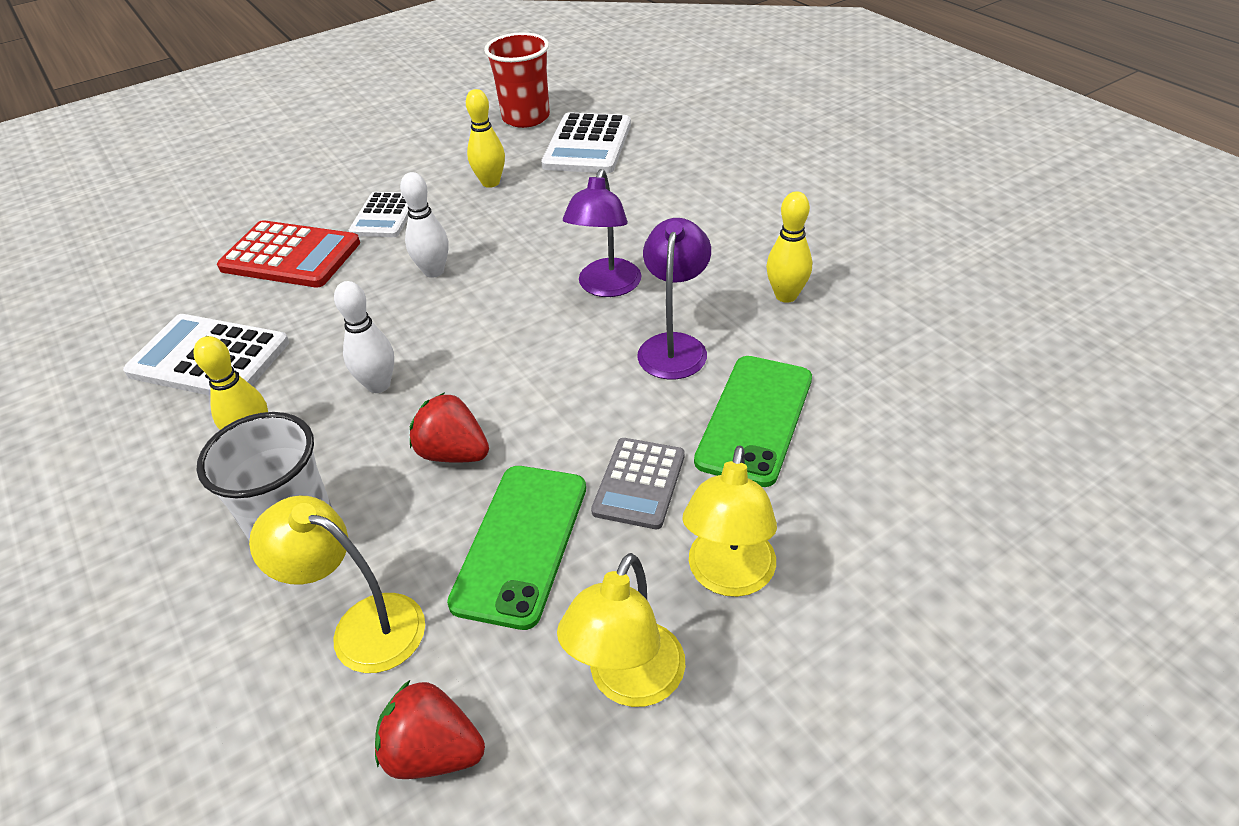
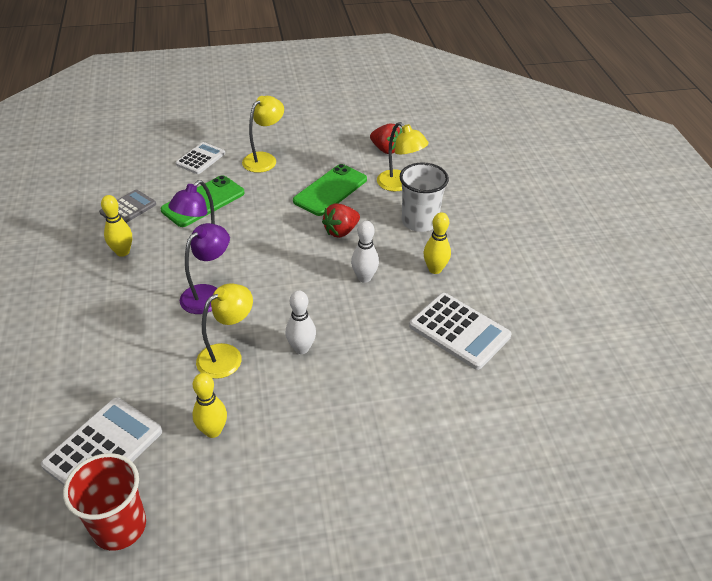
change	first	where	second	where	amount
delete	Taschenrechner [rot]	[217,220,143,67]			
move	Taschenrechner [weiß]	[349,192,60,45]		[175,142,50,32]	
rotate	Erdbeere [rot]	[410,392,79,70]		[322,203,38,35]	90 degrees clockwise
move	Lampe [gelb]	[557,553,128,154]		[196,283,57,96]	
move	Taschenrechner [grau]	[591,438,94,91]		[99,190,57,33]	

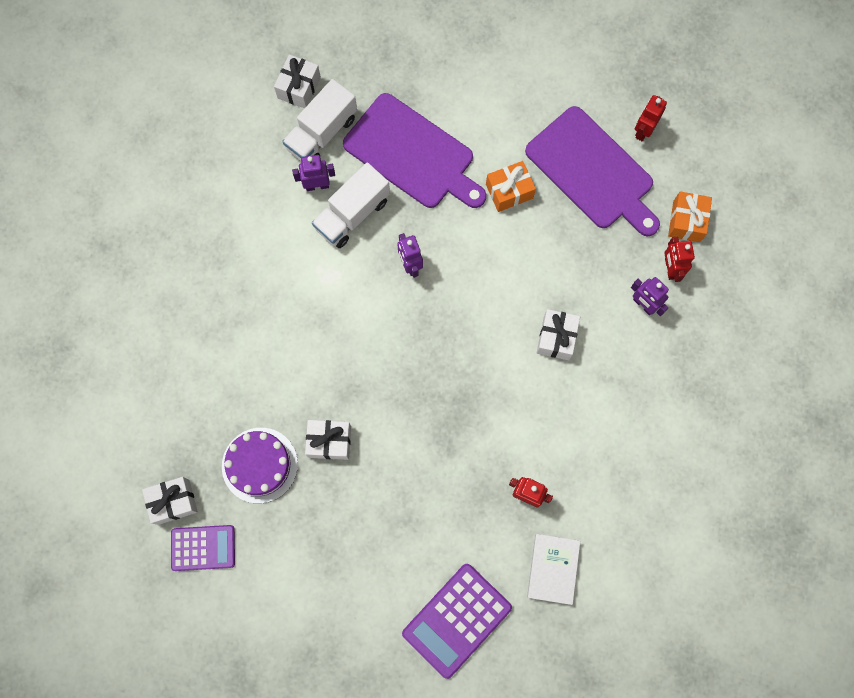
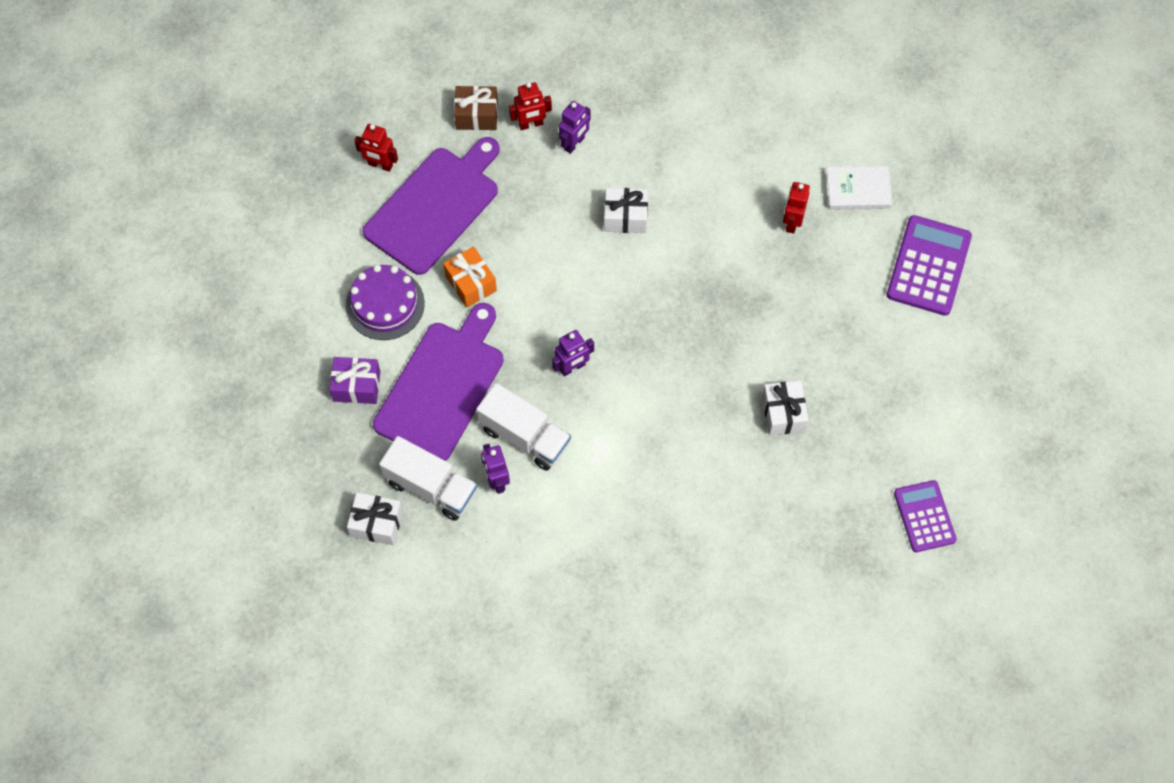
change	first	where	second	where	amount
delete	Geschenk [weiß]	[142,477,56,48]			
move	Kuchen [lila]	[222,428,76,75]		[346,265,79,75]	
rotate	Taschenrechner [lila]	[402,564,110,115]		[887,215,85,101]	105 degrees counterclockwise
recolor	Geschenk [orange]	[668,191,44,51]	Geschenk [braun]	[454,86,44,44]	
insert			Geschenk [lila]	[330,357,51,47]	

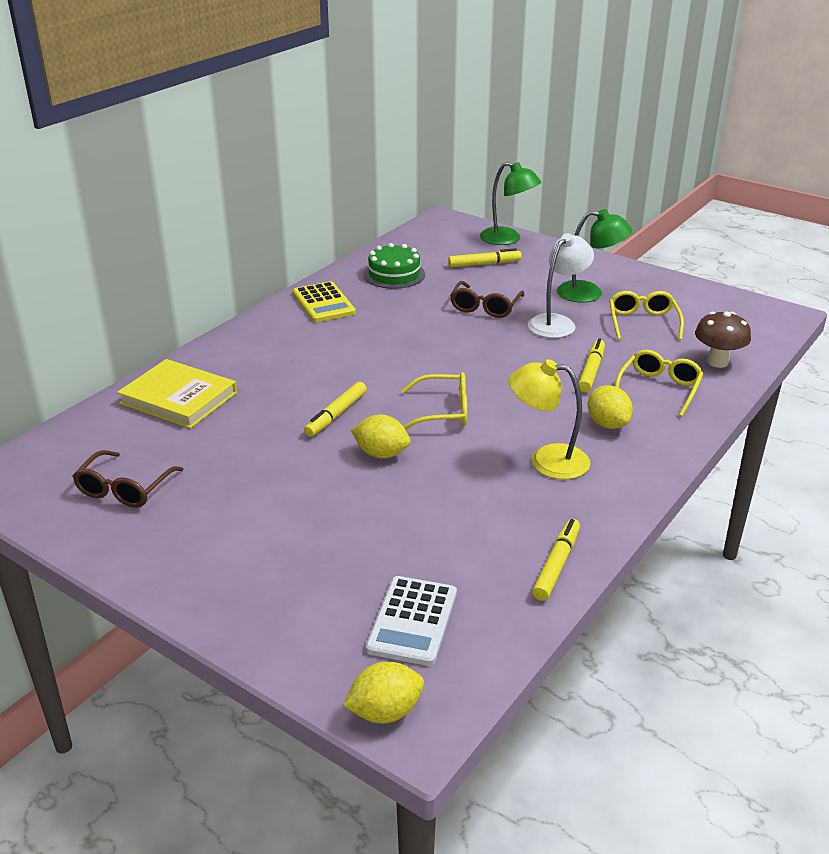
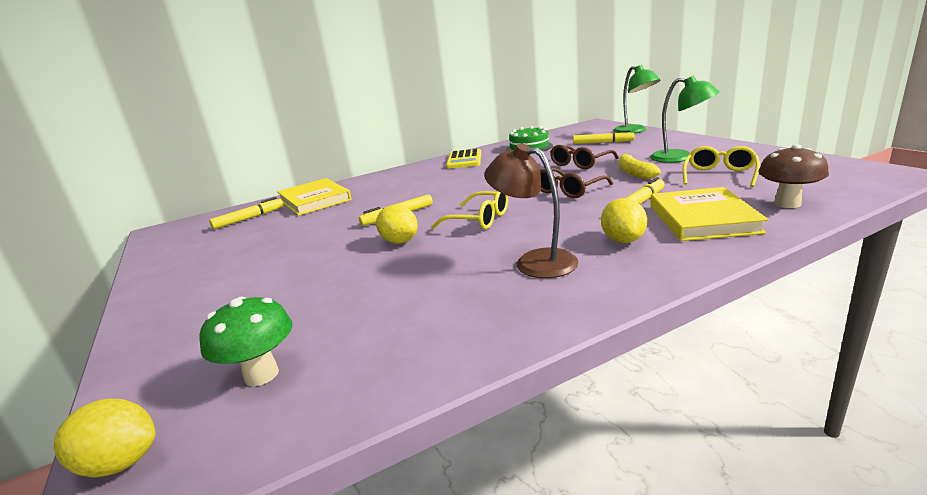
change	first	where	second	where	amount
move	Brille [braun]	[73,450,111,58]		[540,168,73,30]	
replace	Taschenrechner [weiß]	[366,576,91,90]	Pilz [grün]	[199,297,93,89]	
recolor	Lampe [gelb]	[509,359,81,121]	Lampe [braun]	[484,143,94,135]	
replace	Lampe [weiß]	[528,233,66,105]	Banane [gelb]	[619,154,42,25]	
move	Filzstift [gelb]	[532,519,48,82]		[210,197,74,32]	
replace	Brille [gelb]	[615,350,88,67]	Buch [gelb]	[650,187,118,54]	

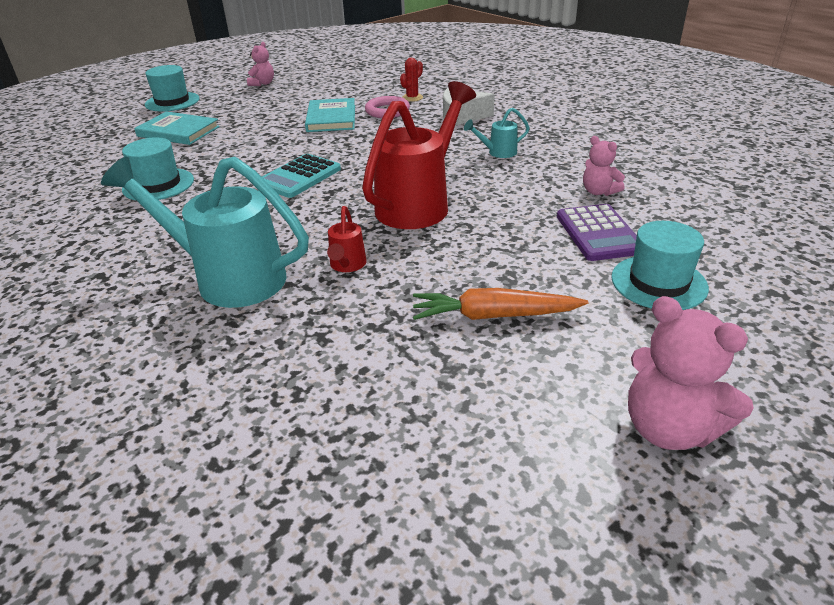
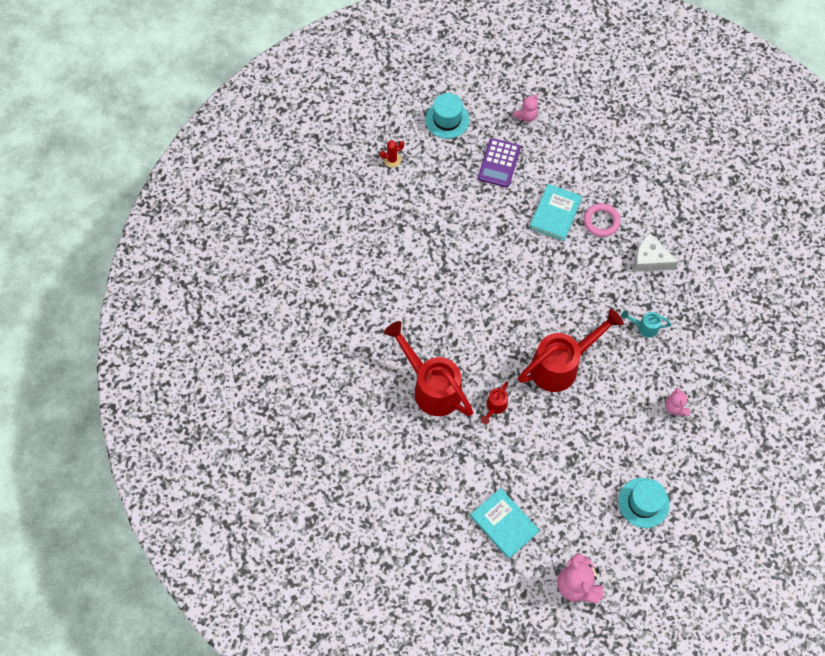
change	first	where	second	where	amount
recolor	Gießkanne [türkis]	[101,157,208,151]	Gießkanne [rot]	[384,321,89,95]	
delete	Hut [türkis]	[122,137,72,64]			
move	Buch [türkis]	[134,111,86,34]		[470,488,70,71]	
delete	Taschenrechner [türkis]	[262,154,79,44]			
move	Kaktus [rot]	[400,58,23,44]		[380,140,24,27]	
delete	Karotte [orange]	[413,288,175,32]			
move	Taschenrechner [lila]	[557,204,80,57]		[478,138,43,50]	

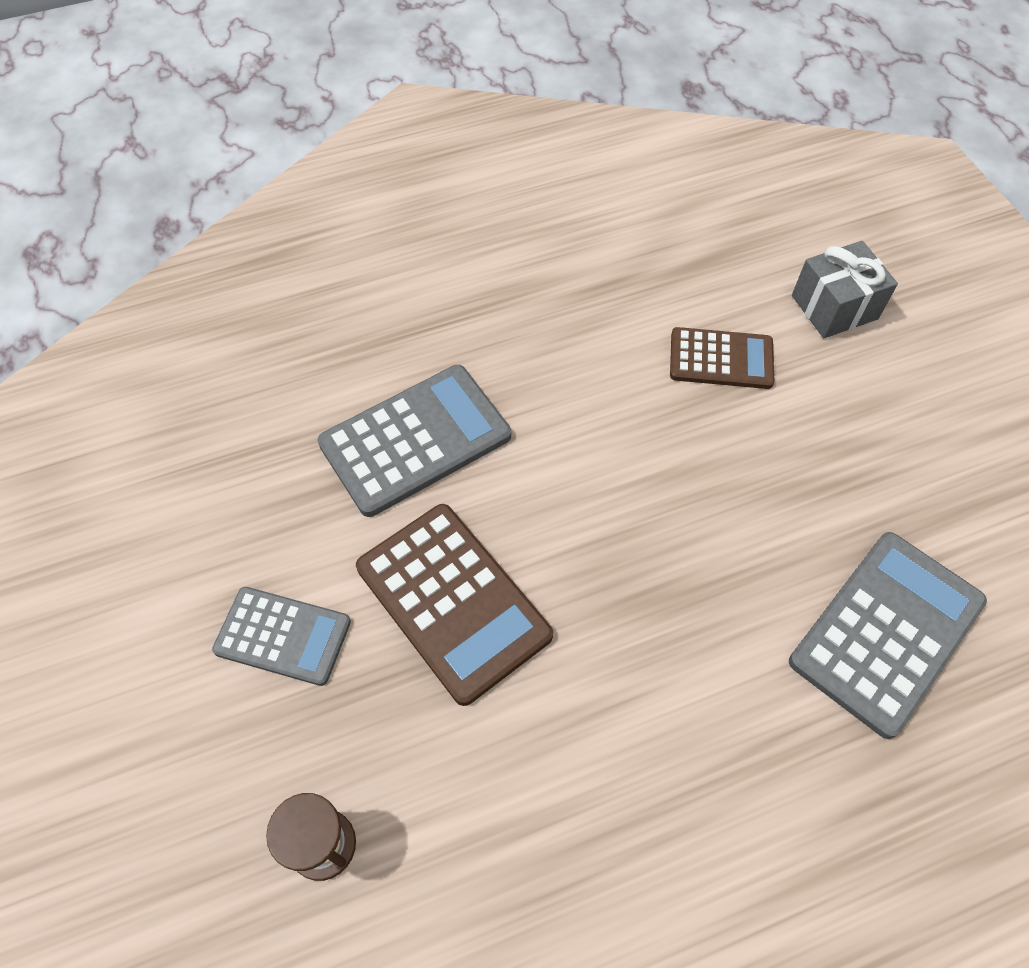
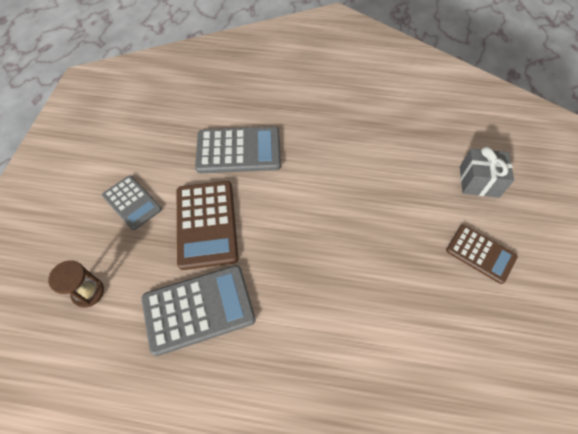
change	first	where	second	where	amount
move	Taschenrechner [braun]	[670,327,104,62]		[446,225,72,59]	
move	Taschenrechner [grau]	[789,532,198,207]		[142,265,114,91]	

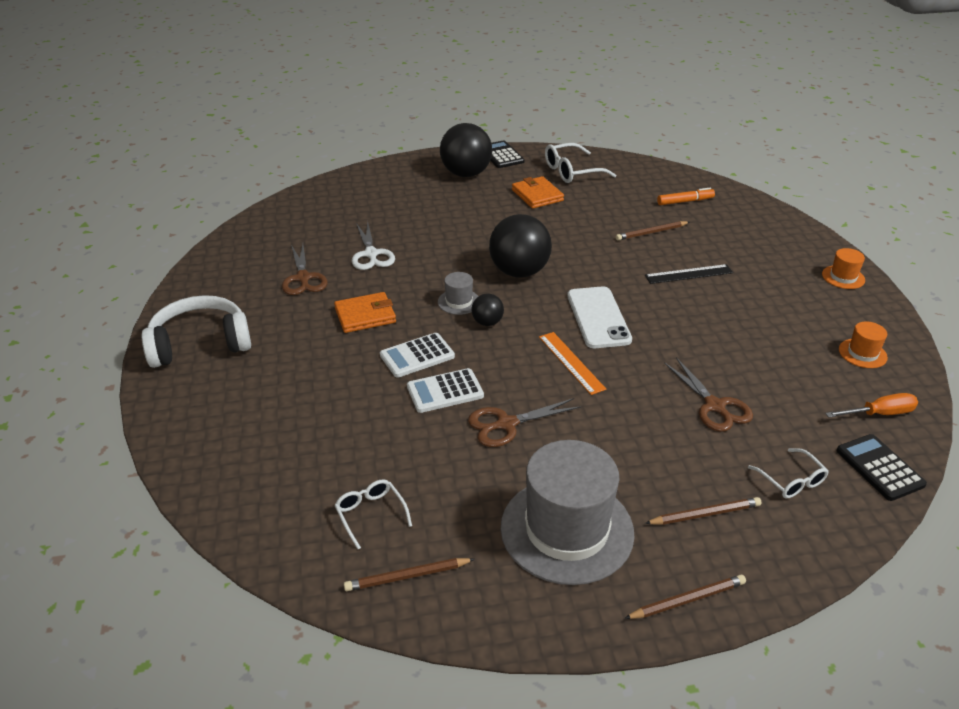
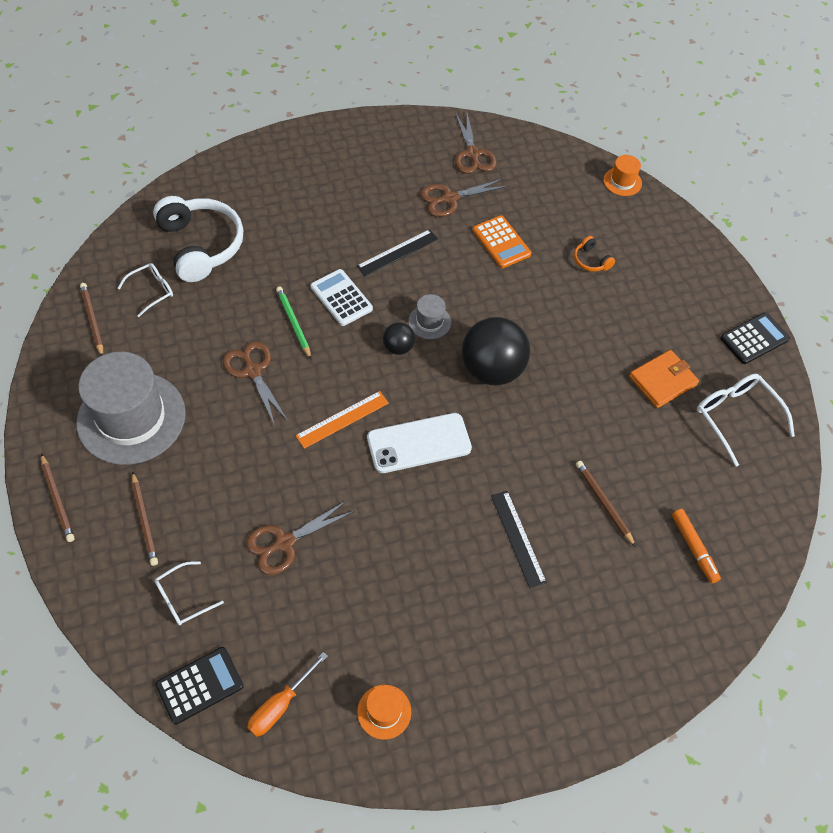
change	first	where	second	where	amount
move	Kopfhörer [weiß]	[141,295,110,73]		[153,196,90,86]	
replace	Geldbörse [orange]	[334,292,62,41]	Lineal [schwarz]	[357,229,81,47]	
replace	Schere [weiß]	[352,221,43,49]	Taschenrechner [orange]	[472,215,59,53]	
replace	Taschenrechner [weiß]	[407,368,77,45]	Bleistift [grün]	[276,286,35,73]	
delete	Ball [schwarz]	[440,123,52,54]			
move	Hut [orange]	[822,248,43,41]		[603,155,39,41]	
rotate	Schraubenzieher [orange]	[825,393,93,25]		[247,652,81,85]	60 degrees clockwise
insert			Schere [braun]	[455,113,42,61]	
insert			Kopfhörer [orange]	[574,236,41,36]	

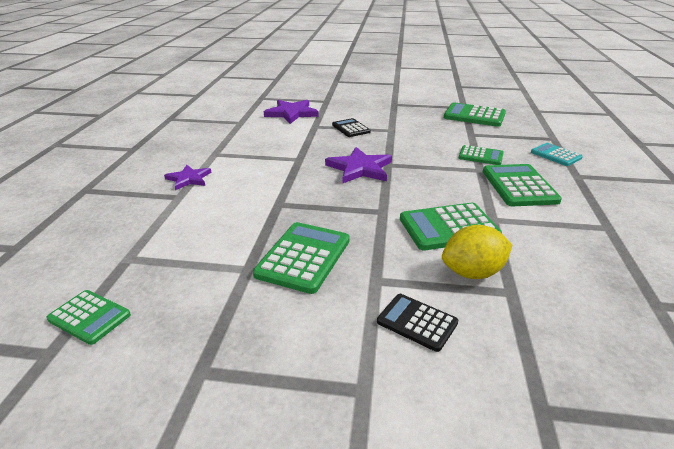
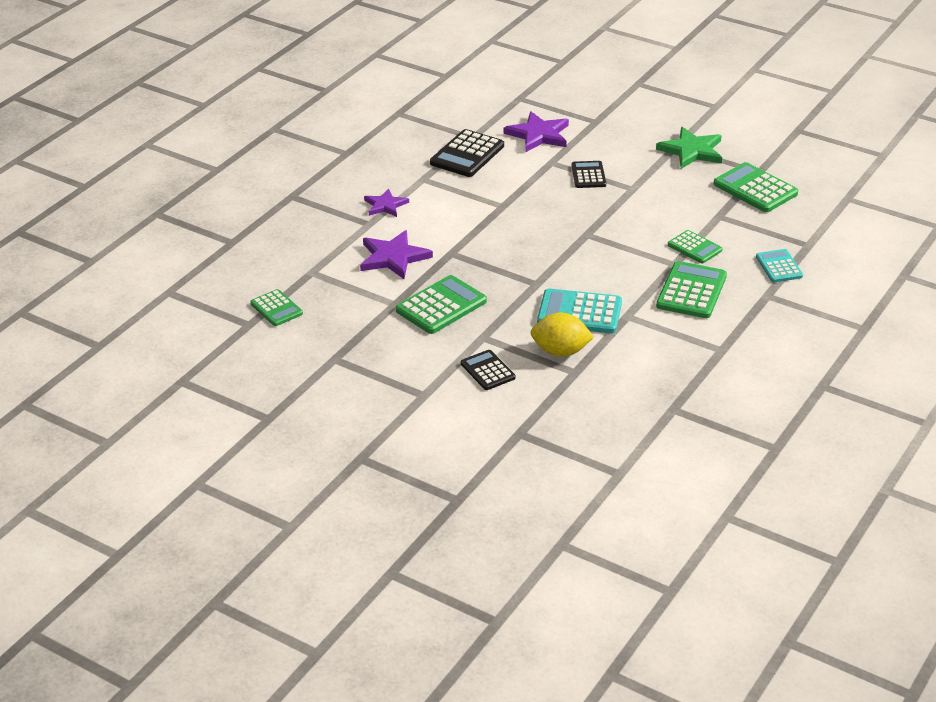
change	first	where	second	where	amount
move	Stern [lila]	[325,147,67,36]		[360,230,73,49]	
recolor	Taschenrechner [grün]	[400,203,102,48]	Taschenrechner [türkis]	[537,288,85,45]	
insert			Taschenrechner [schwarz]	[430,129,74,48]	
insert			Stern [grün]	[656,127,66,42]	

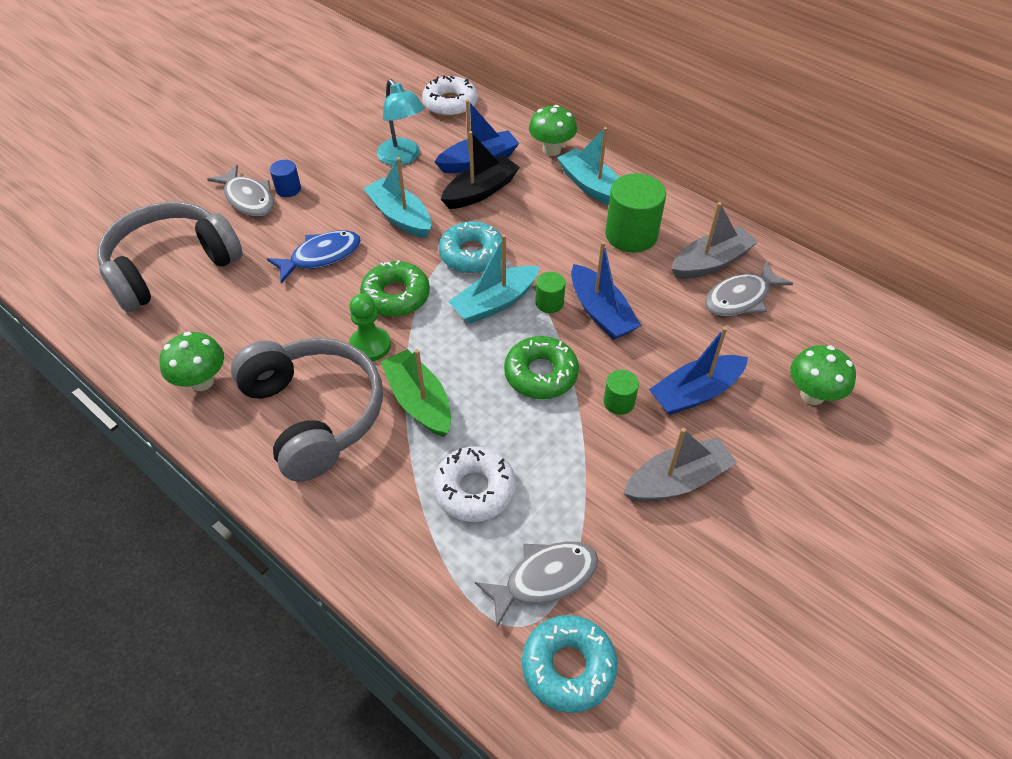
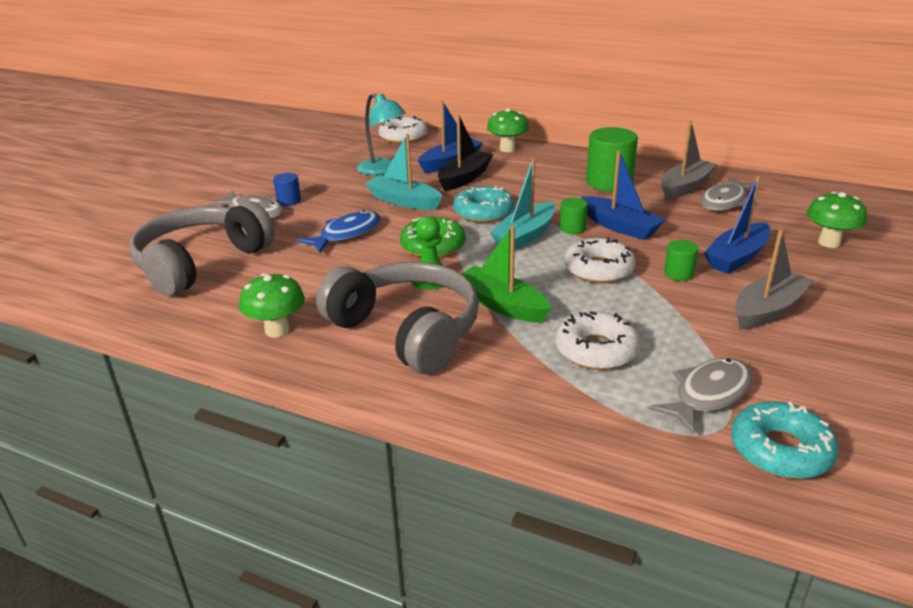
change	first	where	second	where	amount
recolor	Donut [grün]	[504,336,75,63]	Donut [weiß]	[564,237,72,46]	
delete	Boot [türkis]	[557,127,62,78]			

